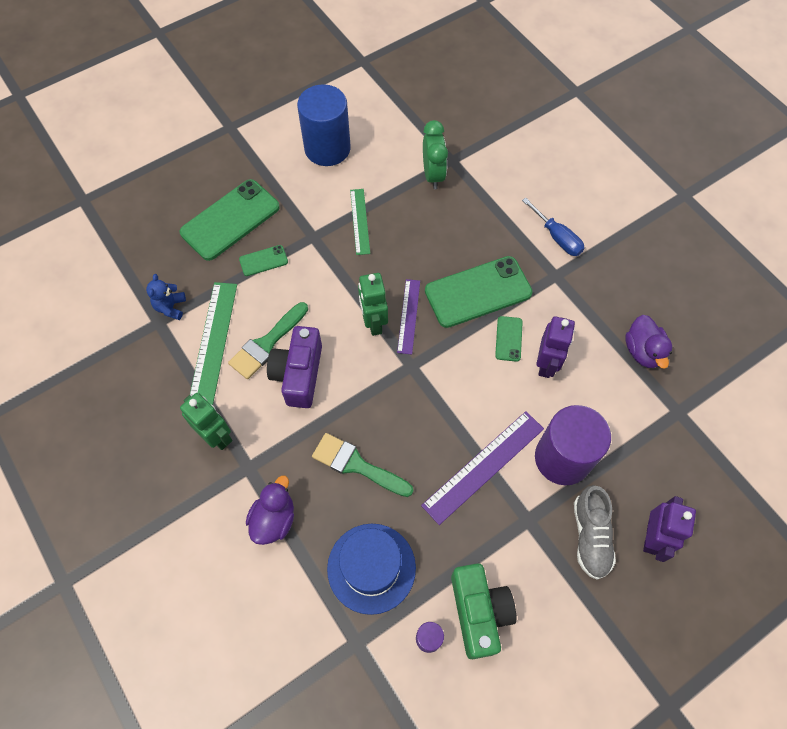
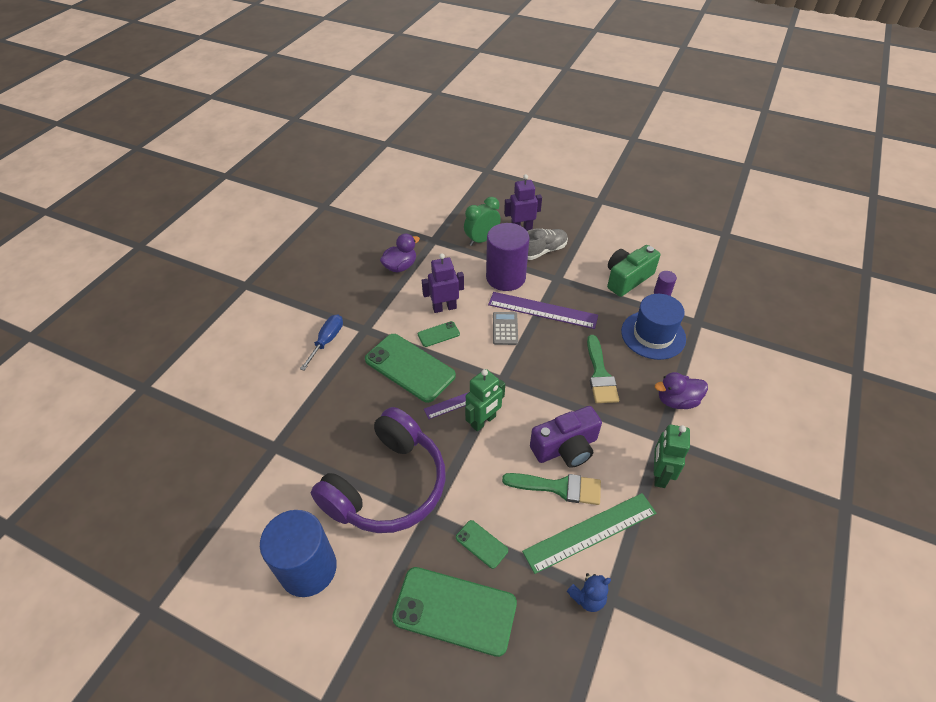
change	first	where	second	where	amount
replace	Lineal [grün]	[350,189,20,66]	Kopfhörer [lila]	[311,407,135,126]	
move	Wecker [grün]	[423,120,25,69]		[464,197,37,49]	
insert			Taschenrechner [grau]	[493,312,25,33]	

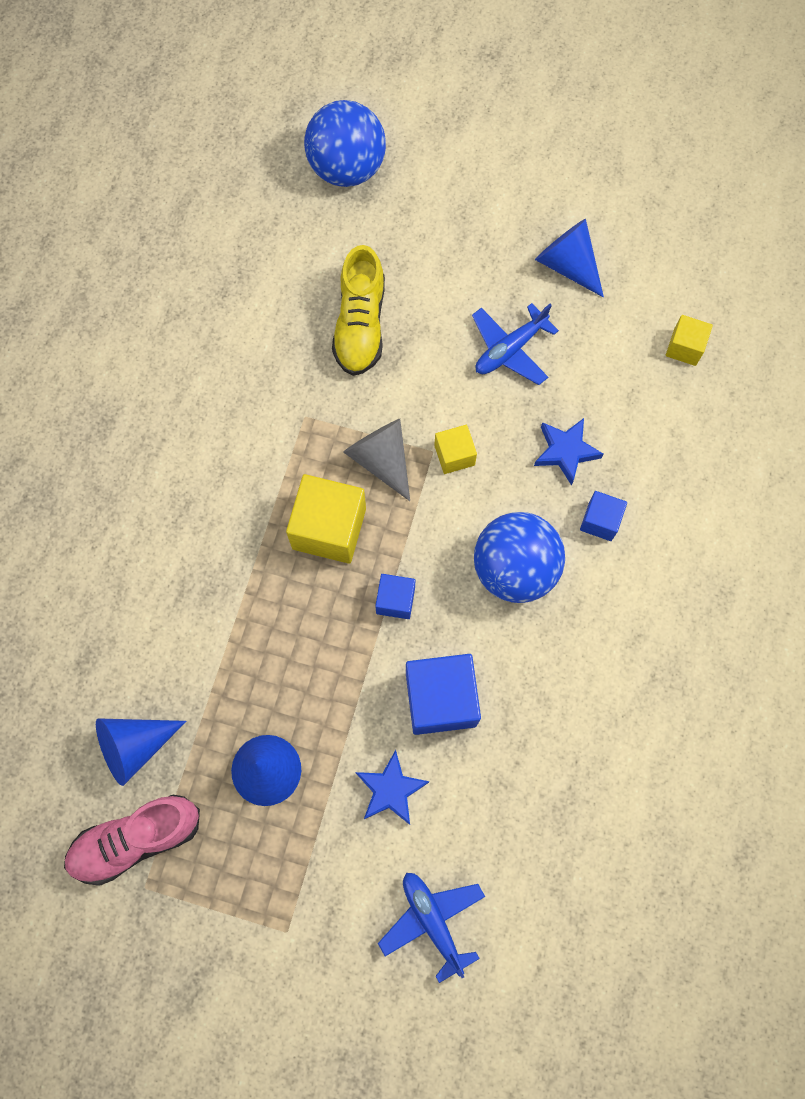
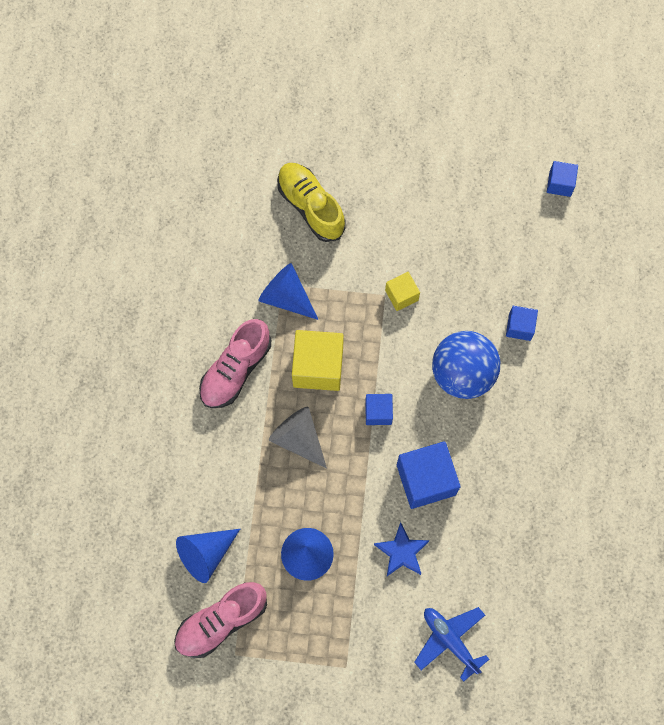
change	first	where	second	where	amount
delete	Ball [blau]	[304,100,82,87]			
rotate	Schuh [gelb]	[332,245,53,131]		[277,163,69,79]	150 degrees clockwise
move	Kegel [grau]	[343,419,67,82]		[269,407,58,62]	
delete	Flugzeug [blau]	[472,303,87,82]			
delete	Stern [blau]	[534,418,69,68]			
move	Kegel [blau]	[535,219,69,79]		[258,263,61,57]	
recolor	Kubus [gelb]	[666,315,47,51]	Kubus [blau]	[547,161,31,36]	
insert			Schuh [rosa]	[199,319,72,89]	

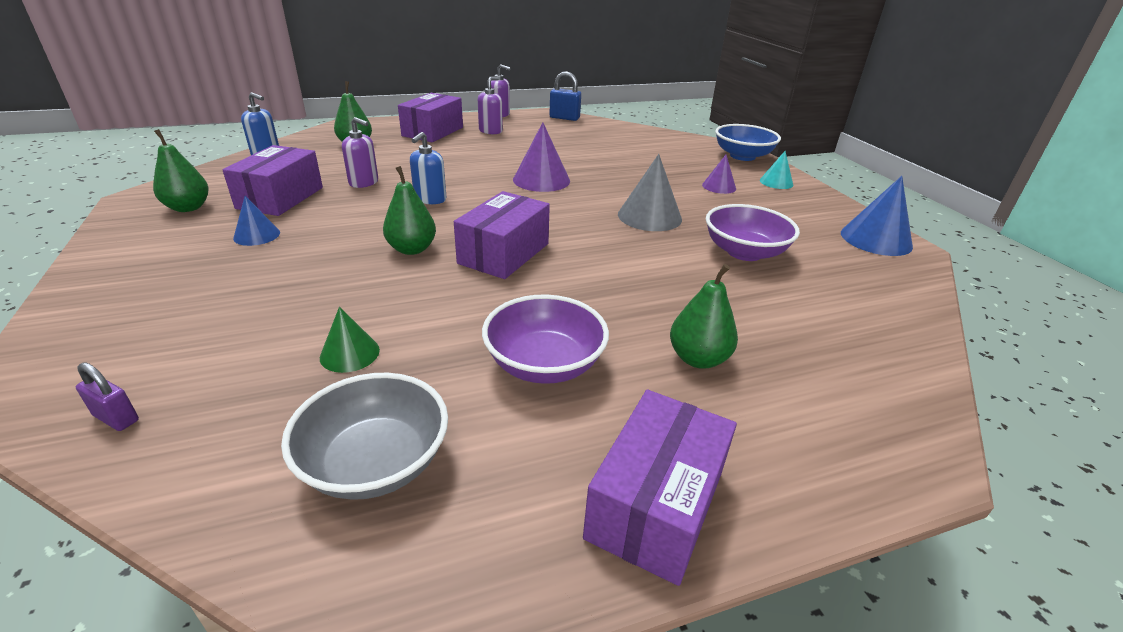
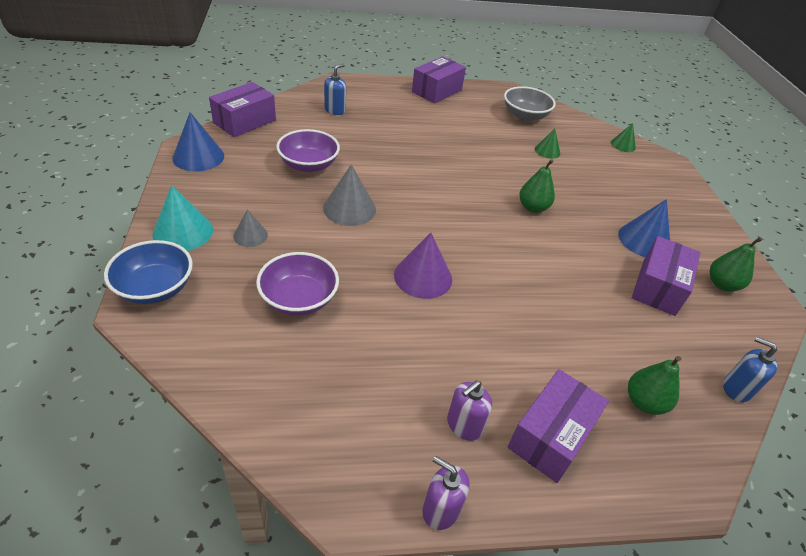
change	first	where	second	where	amount
replace	Vorhängeschloss [lila]	[76,362,63,69]	Kegel [grün]	[611,123,25,29]	
resize	Kegel [blau]	[233,196,47,50]		[618,199,52,58]	x1.70
delete	Seifenspender [lila]	[342,117,36,71]			
move	Seifenspender [blau]	[410,132,37,72]		[324,64,22,51]	
move	Schachtel [lila]	[454,191,96,88]		[209,82,67,55]	
move	Schüssel [lila]	[482,294,127,90]		[256,252,83,64]	
delete	Vorhängeschloss [blau]	[549,71,32,50]			
delete	Birne [grün]	[670,264,68,105]			
recolor	Kegel [lila]	[702,155,34,39]	Kegel [grau]	[233,209,35,38]	
resize	Kegel [türkis]	[760,151,33,38]		[152,185,61,66]	x1.70

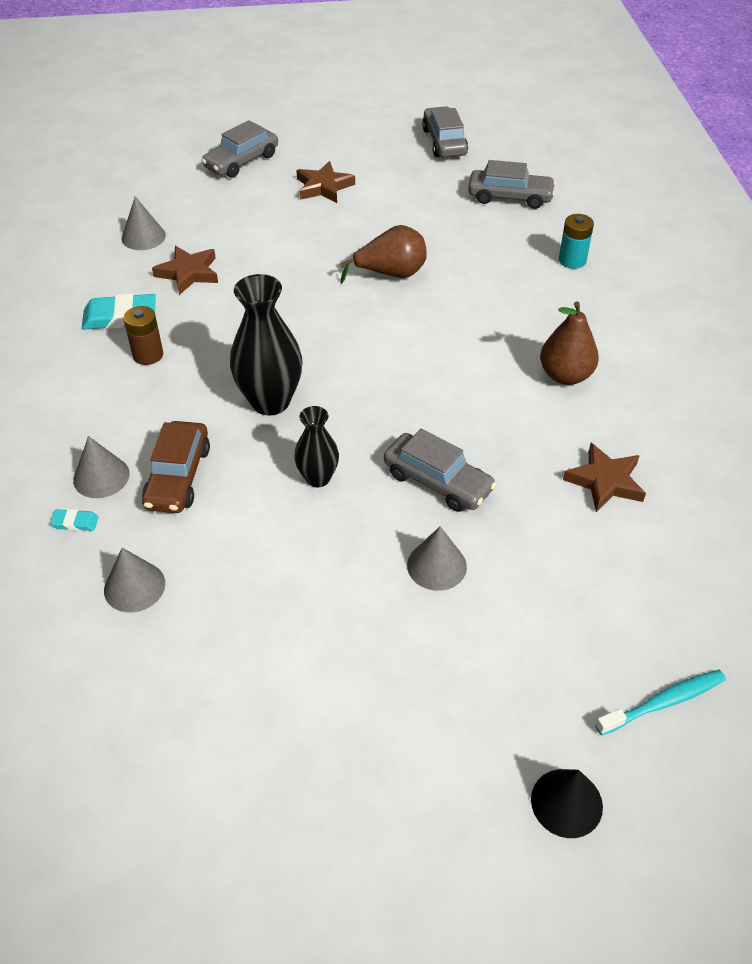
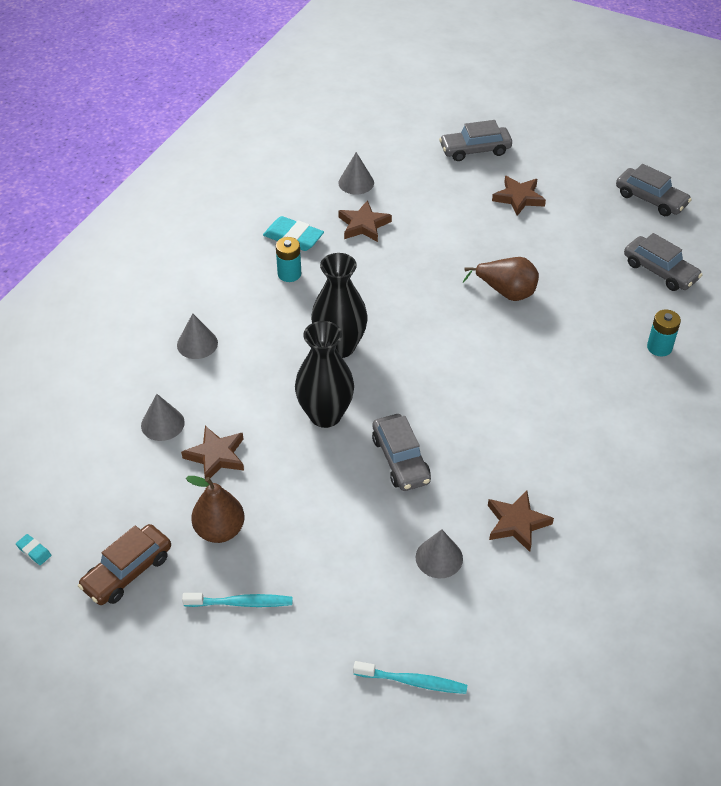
change	first	where	second	where	amount
move	Radiergummi [türkis]	[50,509,48,22]		[16,534,35,31]	
recolor	Batterie [braun]	[123,306,40,59]	Batterie [türkis]	[276,237,25,45]	
move	Auto [braun]	[142,421,68,92]		[78,524,93,81]	
resize	Vase [schwarz]	[294,406,45,81]		[295,321,59,107]	x1.71
move	Kegel [grau]	[407,527,60,64]		[415,529,48,49]	
rotate	Auto [grau]	[422,106,46,52]		[616,164,76,52]	105 degrees clockwise
delete	Kegel [schwarz]	[531,769,72,69]			
move	Birne [braun]	[540,301,59,84]		[186,476,59,67]	
insert			Stern [braun]	[181,426,63,53]	
insert			Zahnbürste [türkis]	[182,593,111,14]	

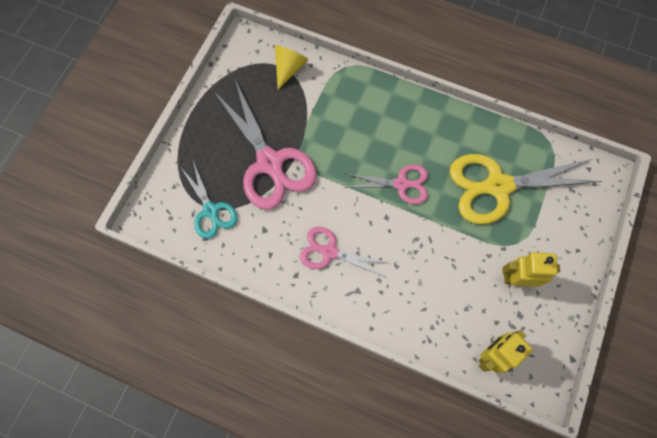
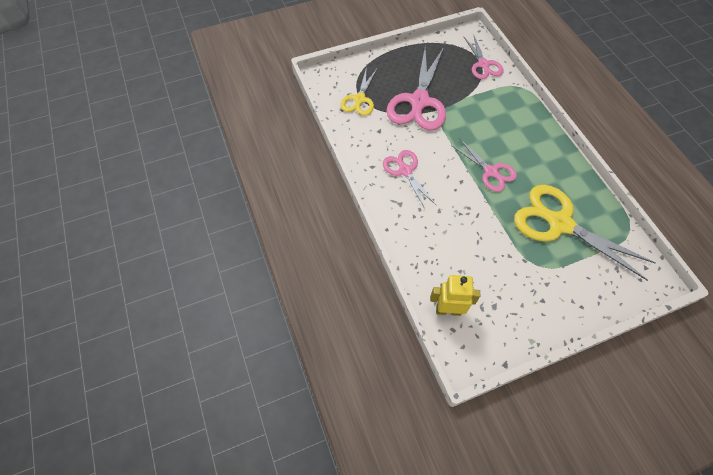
change	first	where	second	where	amount
recolor	Schere [türkis]	[181,161,57,78]	Schere [gelb]	[340,67,37,49]	
replace	Kegel [gelb]	[275,45,33,45]	Schere [rosa]	[463,34,41,45]	
delete	Roboter [gelb]	[502,252,58,35]			

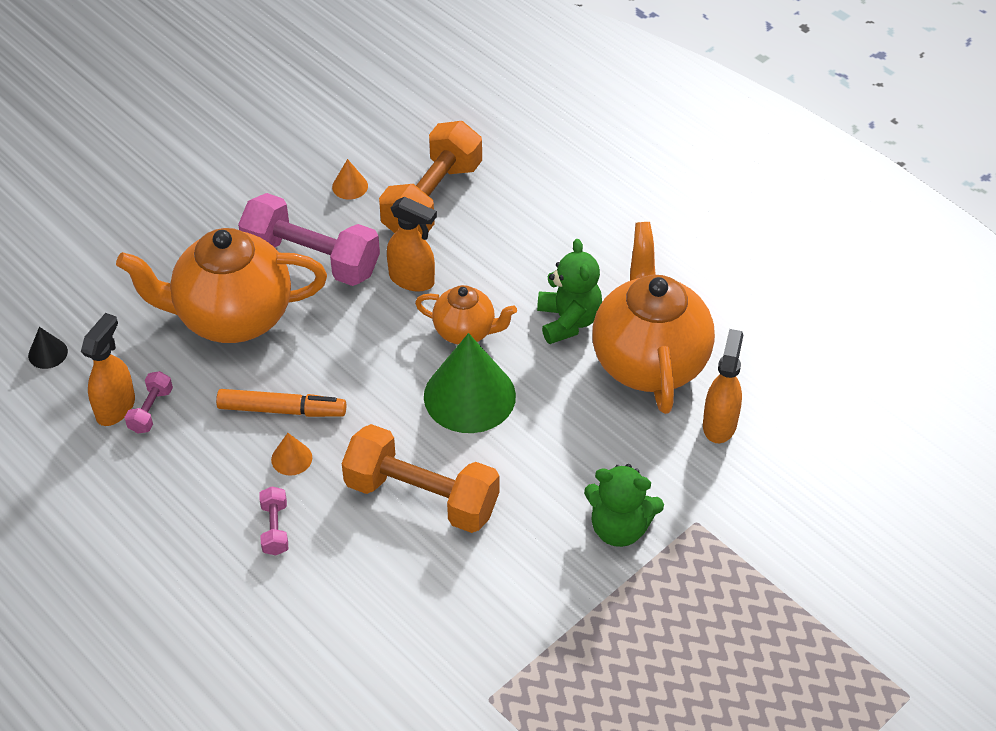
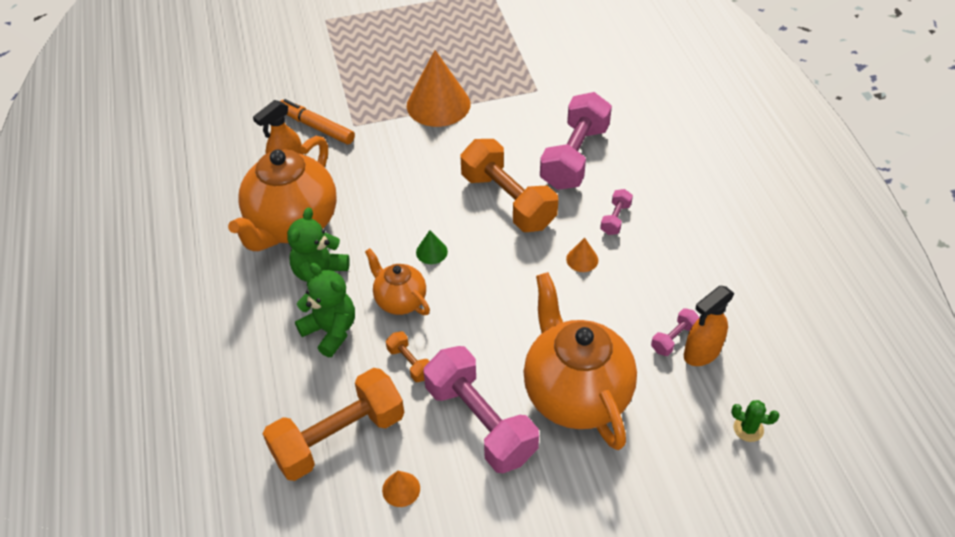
change	first	where	second	where	amount
replace	Kegel [schwarz]	[28,327,40,42]	Kaktus [grün]	[731,400,49,42]	
rotate	Teekanne [orange]	[116,228,211,115]		[523,272,114,178]	135 degrees counterclockwise
move	Filzstift [orange]	[216,389,130,28]		[280,99,75,45]	
replace	Sprühflasche [orange]	[387,197,50,95]	Hantel [orange]	[386,331,44,51]	
resize	Kegel [grün]	[424,333,92,100]		[416,230,32,34]	x0.43
move	Teddybär [grün]	[584,464,80,83]		[295,263,60,94]	
insert			Kegel [orange]	[407,50,64,77]	
insert			Hantel [rosa]	[540,92,72,98]	

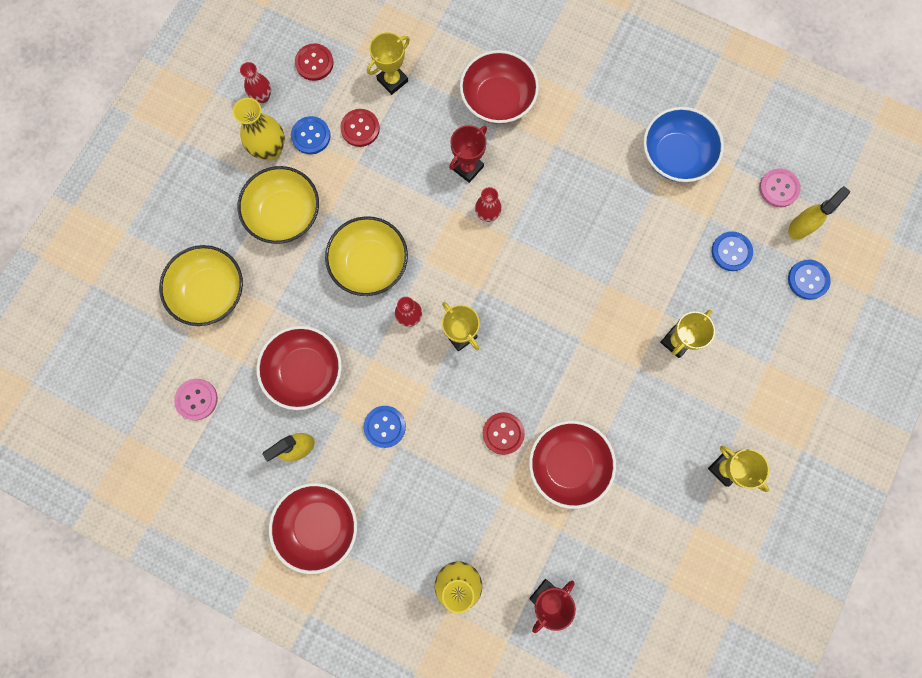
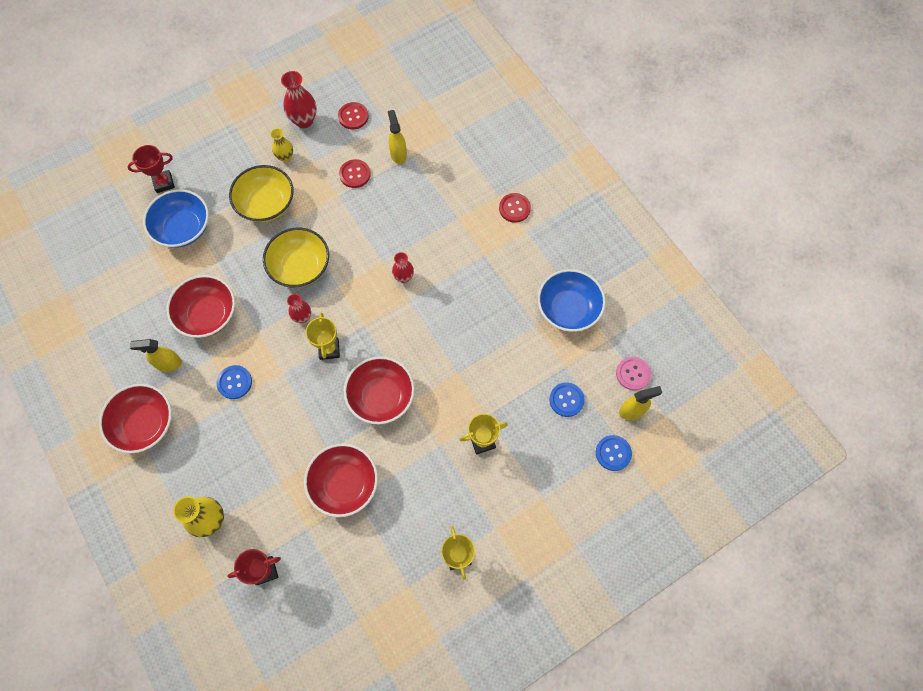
change	first	where	second	where	amount
recolor	Schüssel [gelb]	[159,245,84,81]	Schüssel [blau]	[143,189,66,59]	
delete	Knopf [rosa]	[174,379,44,41]			
resize	Vase [gelb]	[233,98,52,63]		[270,128,23,34]	x0.63
resize	Vase [rot]	[240,62,31,41]		[281,71,36,57]	x1.60
delete	Knopf [blau]	[291,116,40,39]			
replace	Pokal [gelb]	[367,32,43,63]	Sprühflasche [gelb]	[388,110,19,54]	
move	Pokal [rot]	[449,125,38,58]		[127,145,48,48]	
move	Schüssel [rot]	[460,50,79,74]		[344,356,71,68]	
move	Knopf [rot]	[483,412,42,43]		[499,193,32,30]	

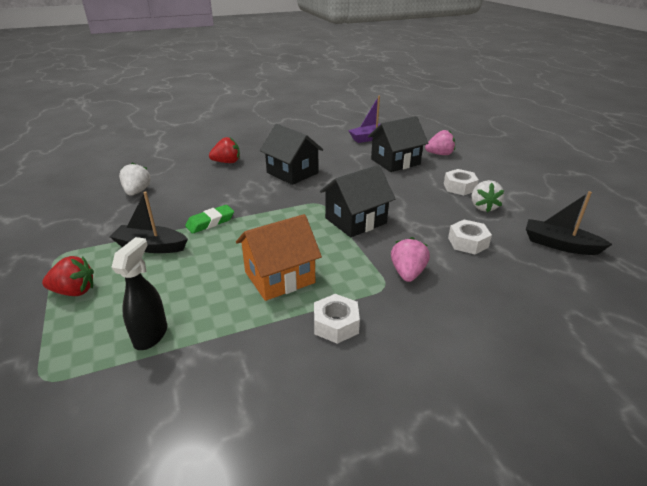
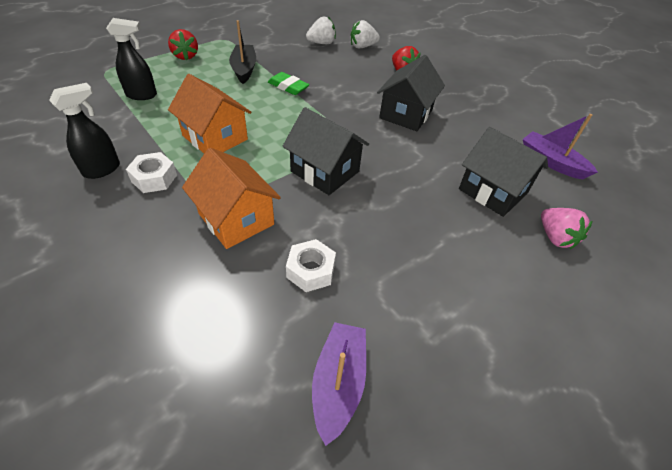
change	first	where	second	where	amount
replace	Erdbeere [rosa]	[391,237,39,45]	Haus [orange]	[182,148,99,101]	
delete	Sechskantmutter [weiß]	[444,169,35,26]			
move	Erdbeere [weiß]	[472,180,32,32]		[351,20,29,28]	
recolor	Boot [schwarz]	[526,191,86,64]	Boot [lila]	[312,322,54,124]	
insert			Sprühflasche [schwarz]	[49,83,71,96]	

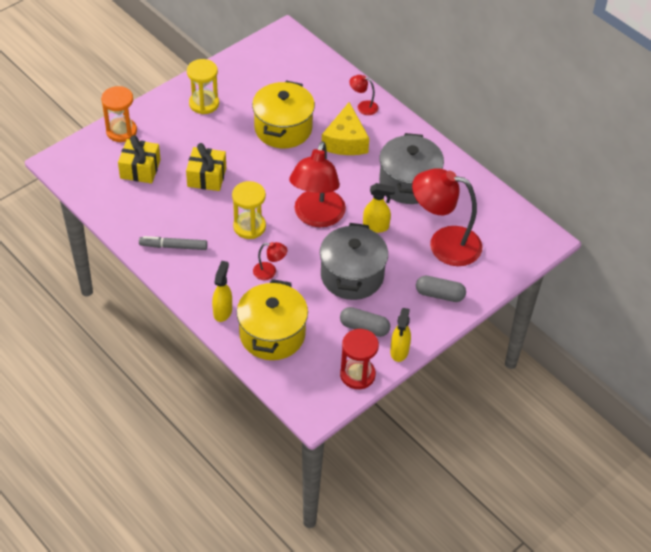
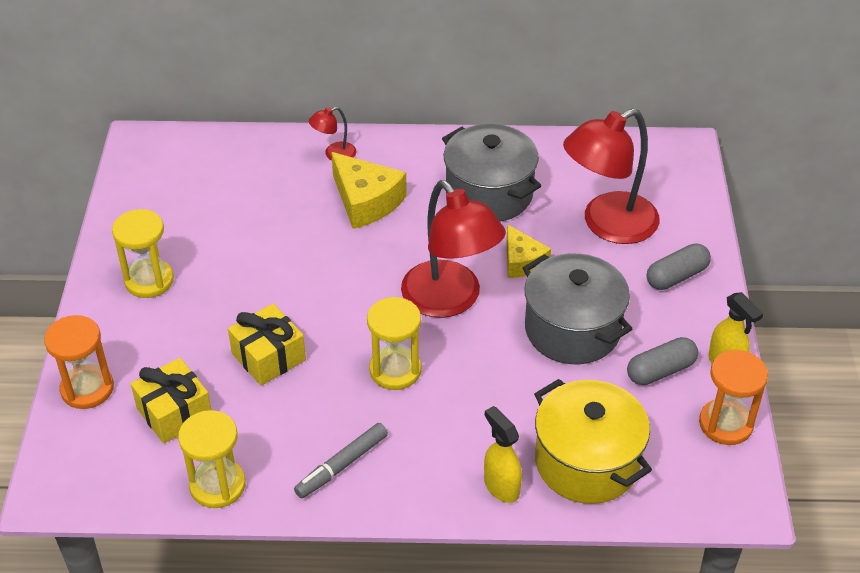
change	first	where	second	where	amount
delete	Kochtopf [gelb]	[252,80,63,68]			
delete	Lampe [rot]	[253,242,34,38]			
recolor	Sanduhr [rot]	[340,329,39,60]	Sanduhr [orange]	[699,350,69,95]	
replace	Sprühflasche [gelb]	[363,183,32,50]	Käse [gelb]	[506,224,45,54]	
insert			Sanduhr [gelb]	[178,410,68,98]	

